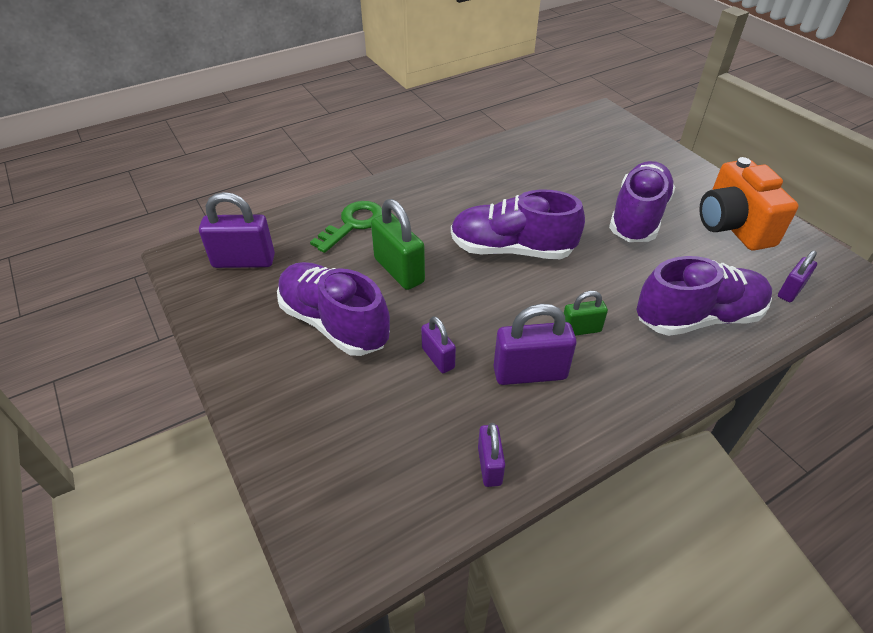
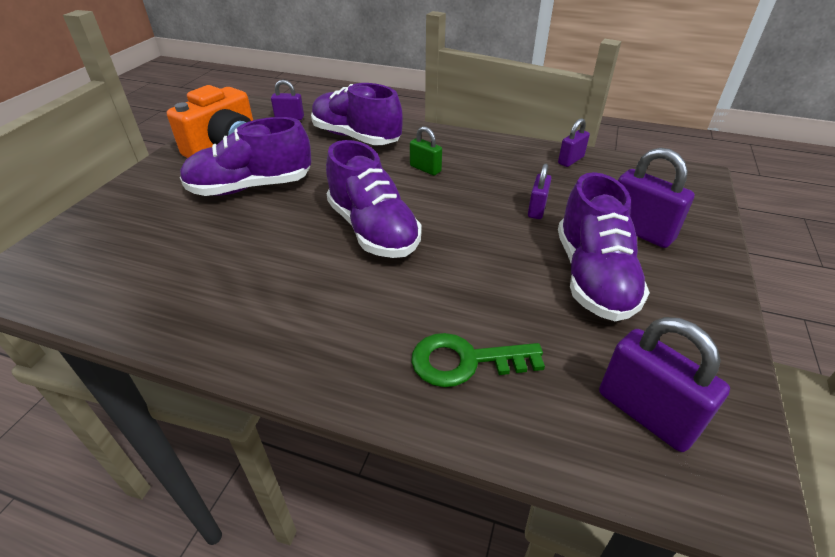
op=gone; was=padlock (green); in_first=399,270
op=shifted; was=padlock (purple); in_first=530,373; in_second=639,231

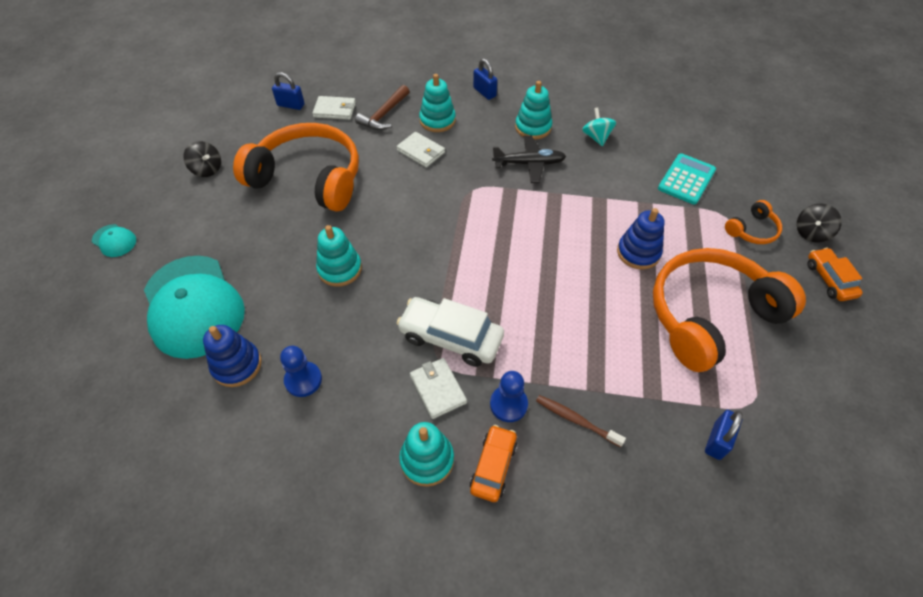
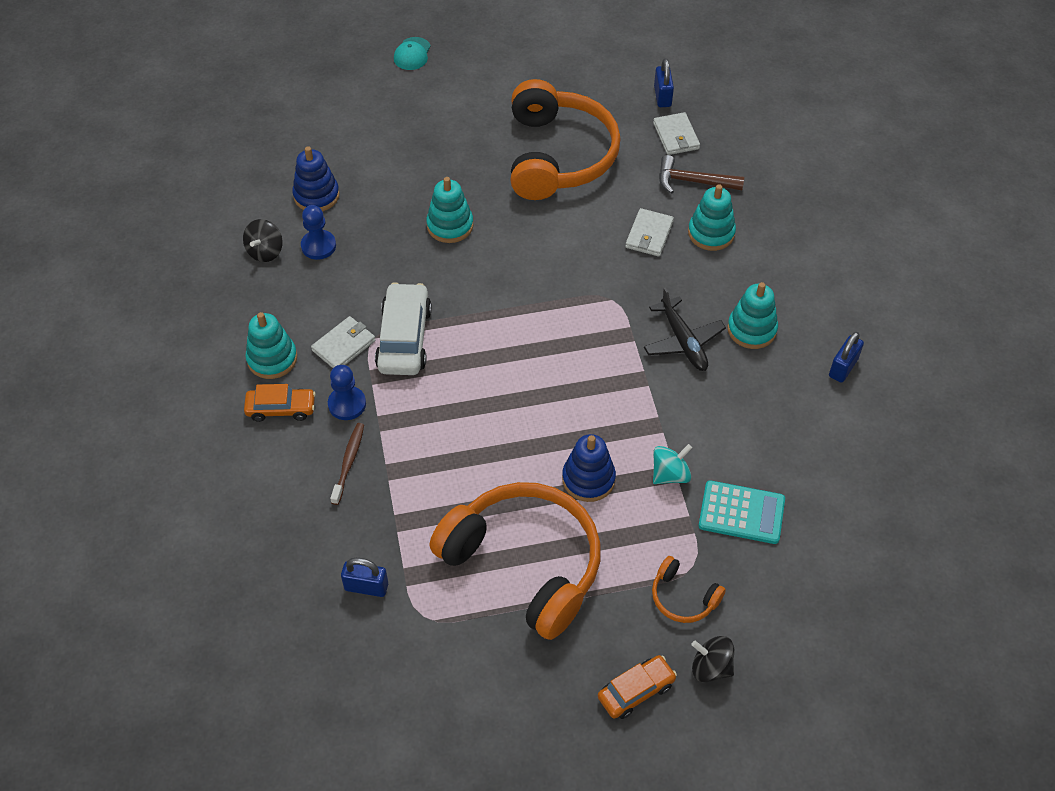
op=shifted; was=padlock (blue); in_first=484,92; in_second=843,368
op=shifted; was=spinning top (turquoise); in_first=596,137; in_second=670,474
op=shifted; was=spinning top (black); in_first=207,169; in_second=265,251
op=gone; was=cap (turquoise); in_first=193,306

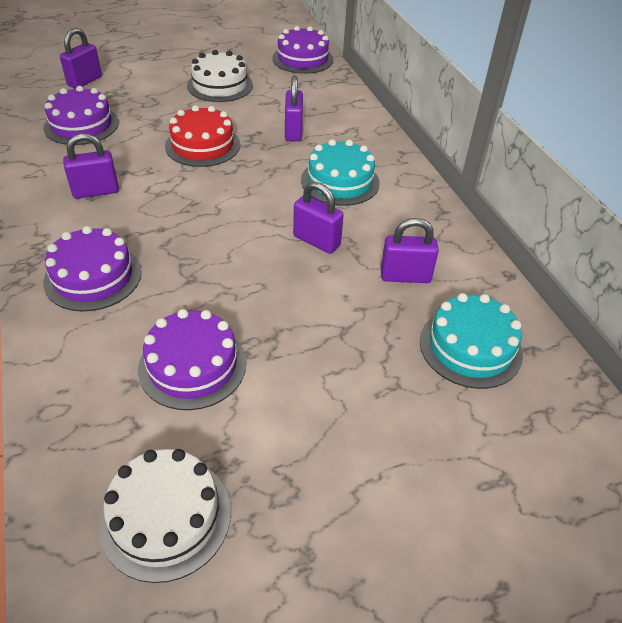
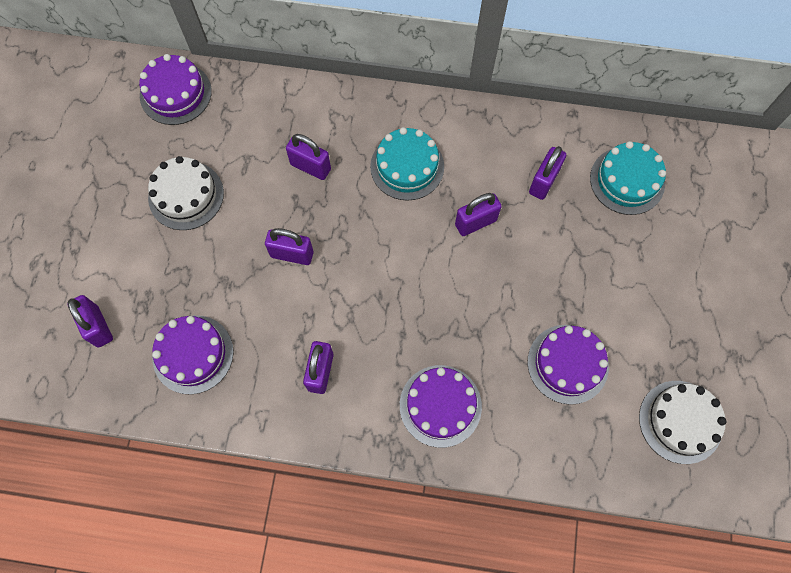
op=swapped; was=cake (red); now=padlock (purple); in_first=202,145; in_second=292,254

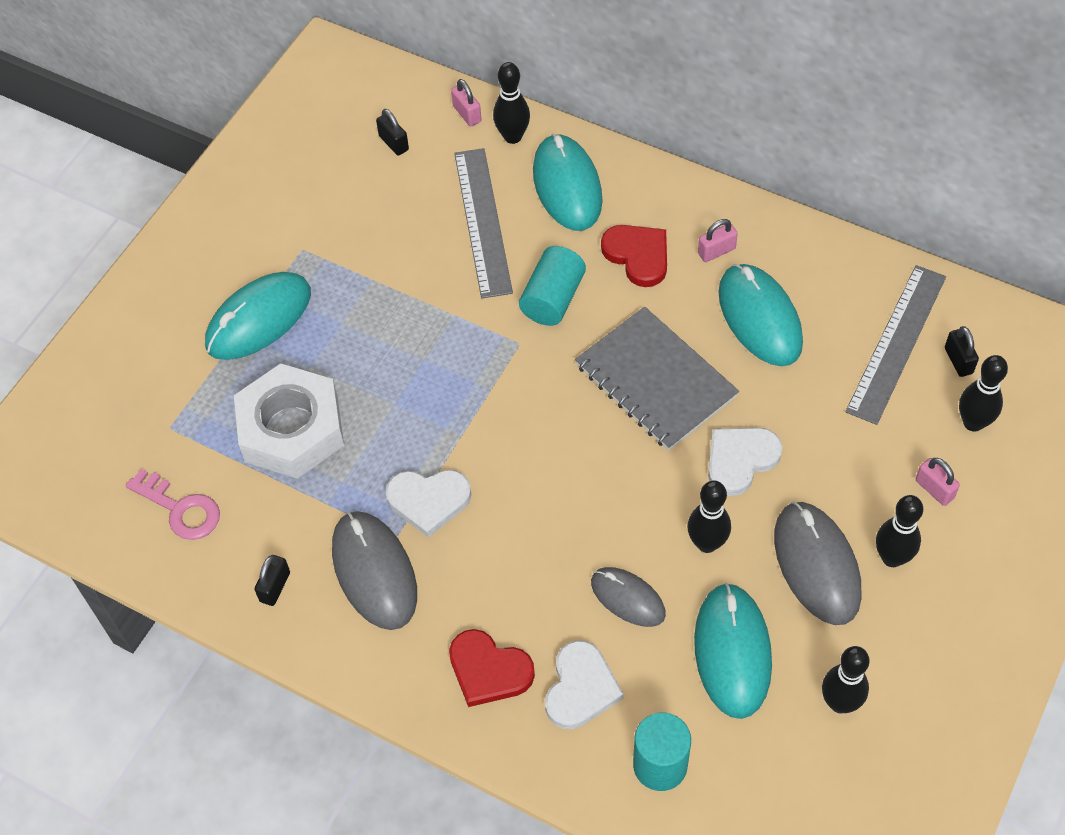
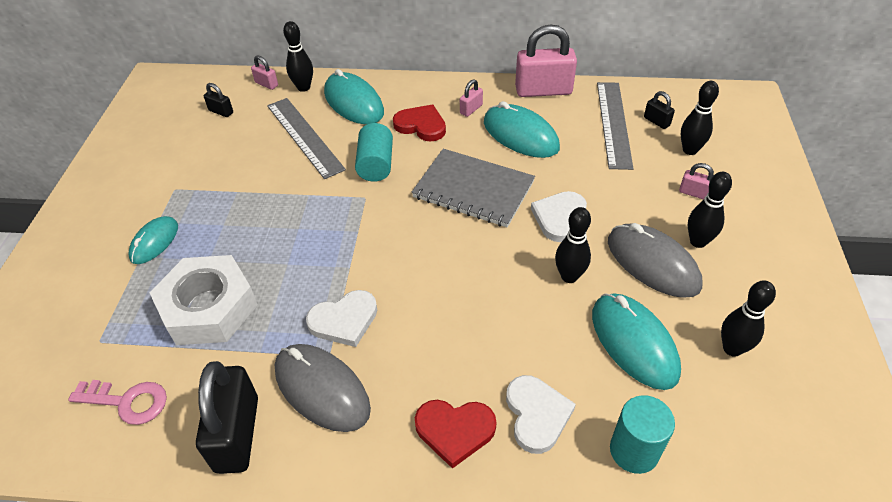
op=scaled; was=mouse (turquoise); in_first=259,319; in_second=154,242; ratio=0.62
op=scaled; was=padlock (black); in_first=275,587; in_second=237,434; ratio=2.17
op=gone; was=mouse (grey); in_first=628,598
op=new; now=padlock (pink); in_second=543,90

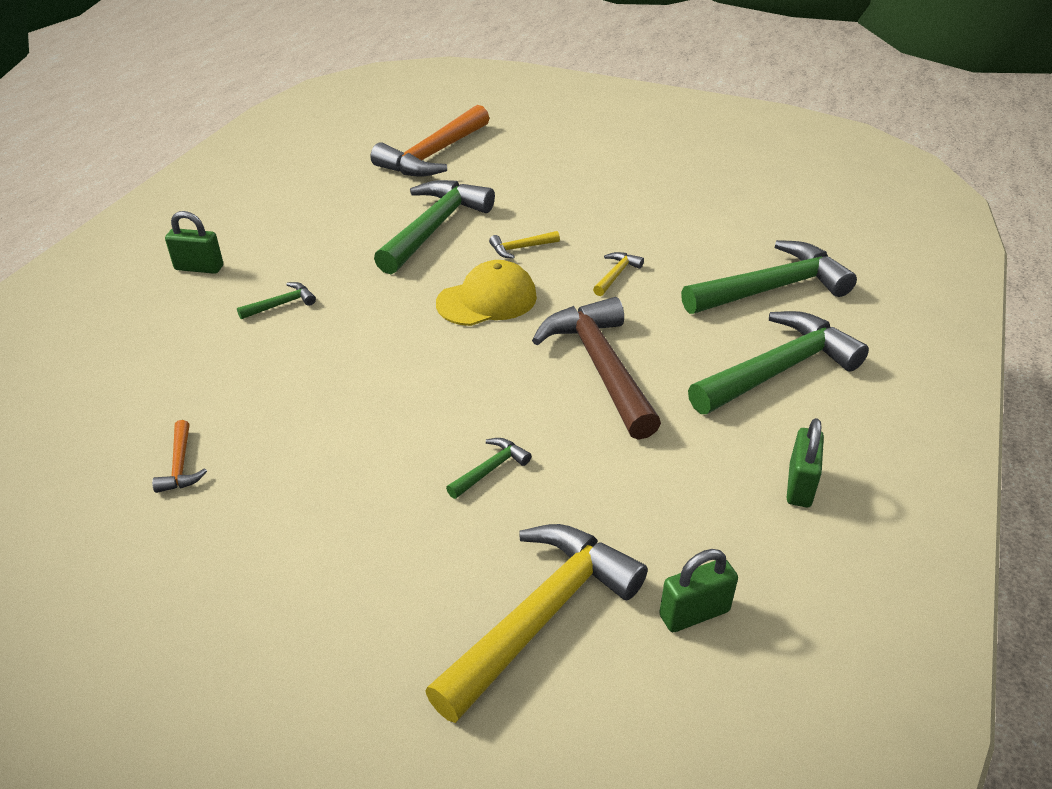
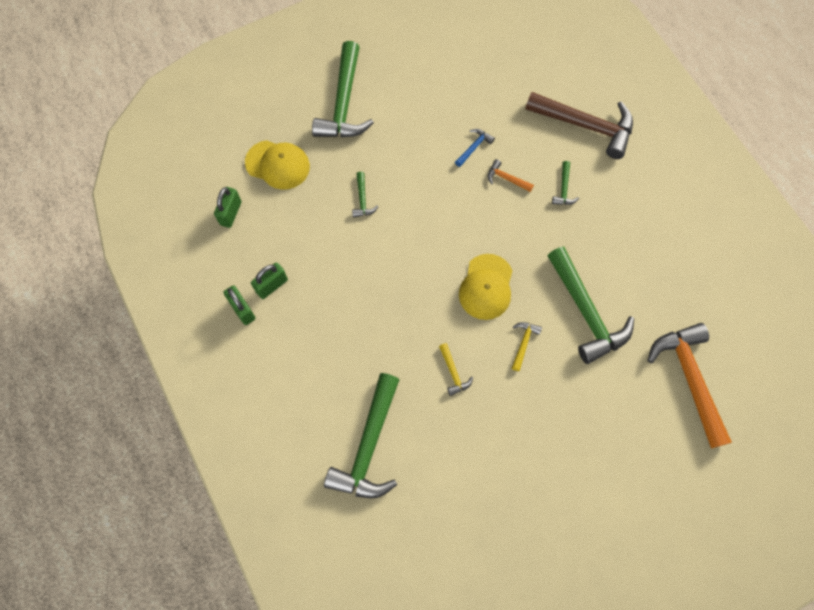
op=shifted; was=padlock (green); in_first=199,268; in_second=272,285
op=shifted; was=hammer (brown); in_first=600,366; in_second=586,126
op=shifted; was=hammer (green); in_first=778,369; in_second=344,103
op=shifted; was=hammer (orange); in_first=180,466; in_second=506,178
op=swapped; was=hammer (yellow); now=cap (yellow); in_first=541,615; in_second=278,165
op=new; now=hammer (blue); in_second=474,147

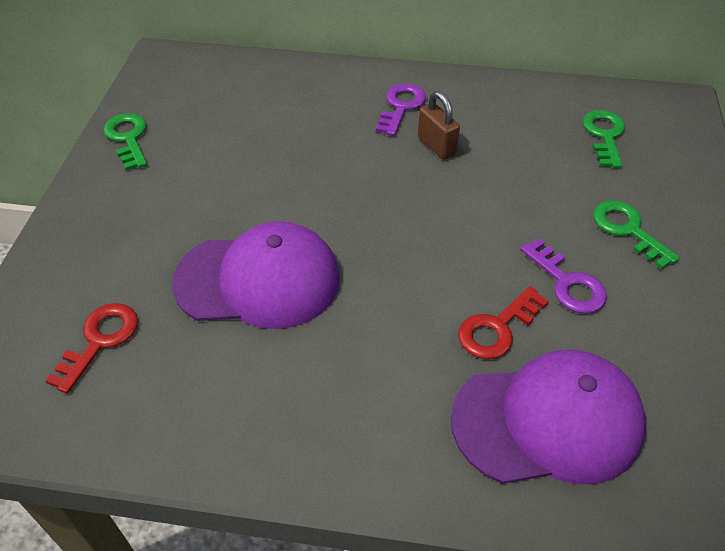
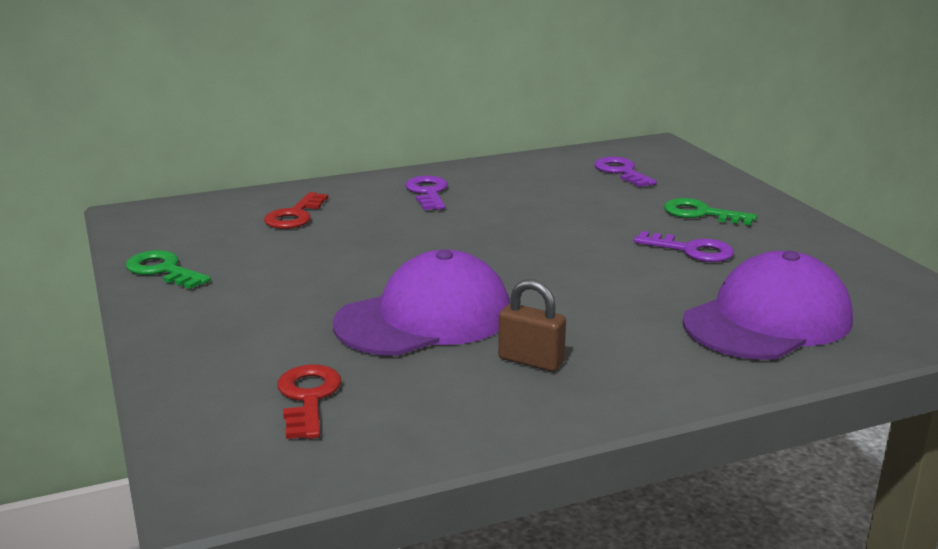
op=shifted; was=padlock (brown); in_first=436,146; in_second=531,361
op=repainted; was=key (green); now=key (purple); in_first=604,135; in_second=621,172
op=shifted; was=key (red); in_first=497,328; in_second=295,216

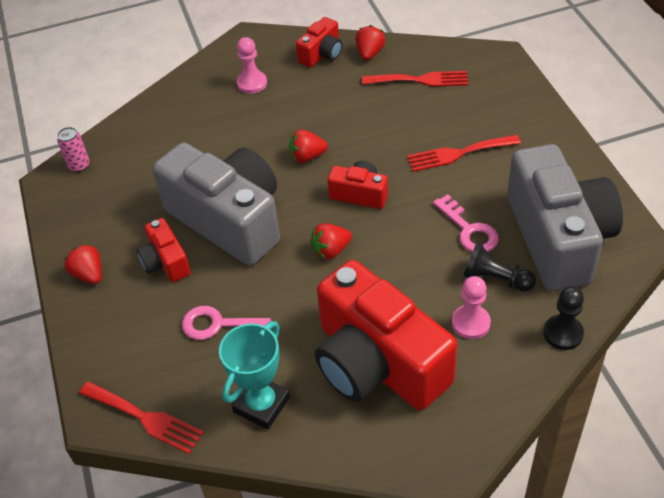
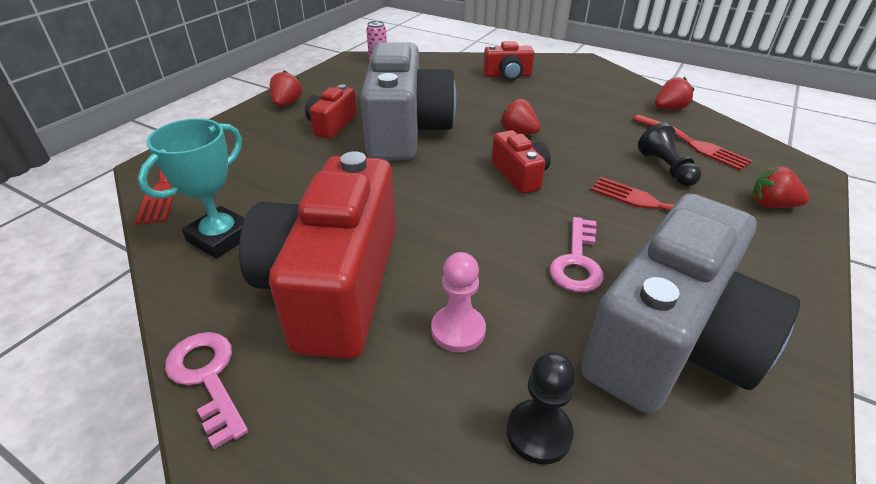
op=shifted; was=camera (red); in_first=322,54; in_second=507,75
op=gone; was=pawn (pink); in_first=252,83
op=shifted; was=strawberry (red); in_first=331,250; in_second=771,205
op=shifted; was=pawn (black); in_first=495,278; in_second=666,168
op=shifted; was=key (pink); in_first=218,325; in_second=207,378
op=rotated; was=trophy (turquoise); in_first=261,405; in_second=221,237; clockwise=-45

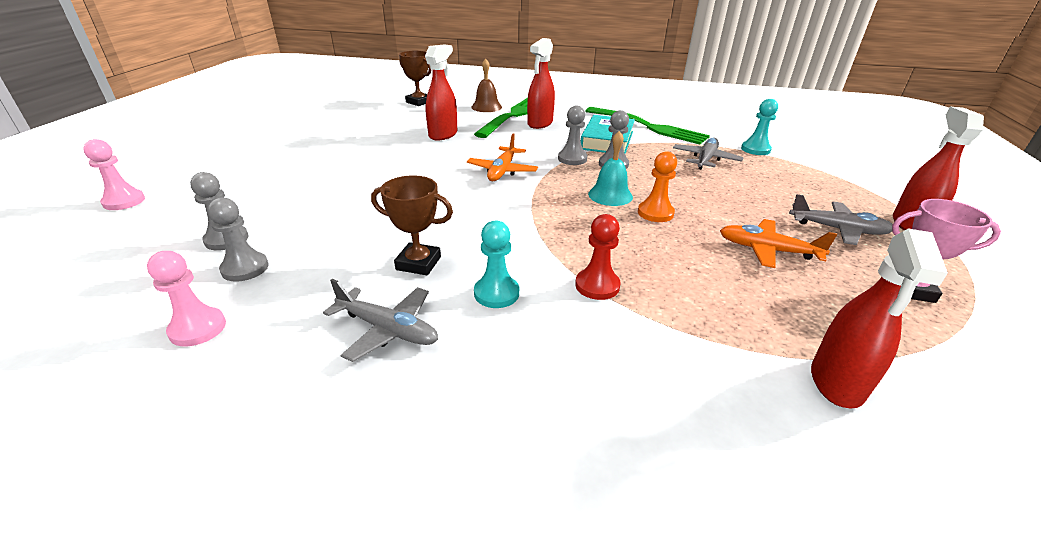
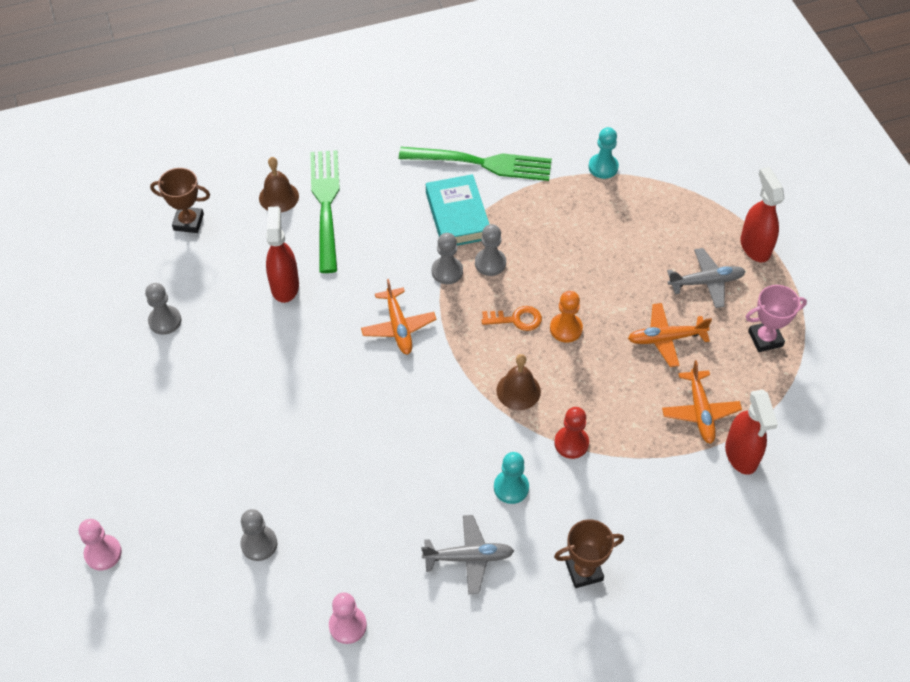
op=gone; was=spray bottle (red); in_first=540,123
op=swapped; was=bell (turquoise); now=key (orange); in_first=610,195; in_second=516,319
op=gone; was=plane (grey); in_first=705,160
op=shifted; was=trophy (brown); in_first=418,263; in_second=584,571
op=shifted; was=pawn (grey); in_first=245,268; in_second=165,321
op=new; now=bell (brown); in_second=518,391
op=new; now=plane (orange); in_second=700,411

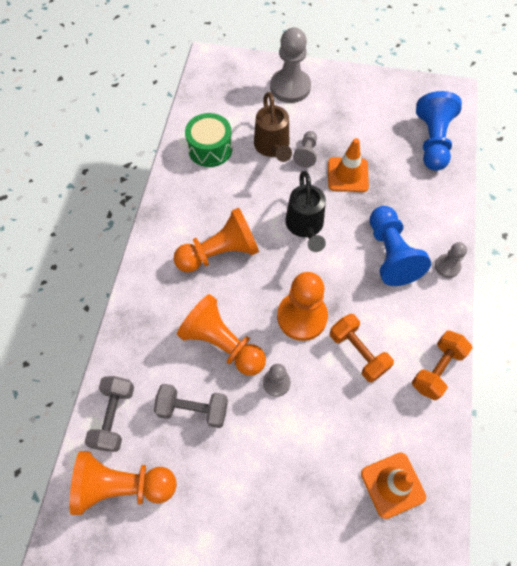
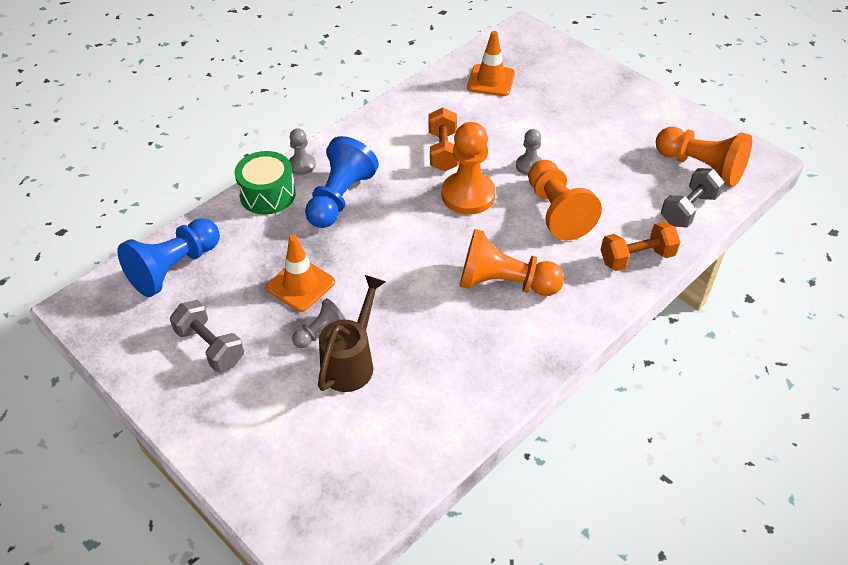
op=gone; was=pawn (grey); in_first=290,87
op=shifted; was=drum (green); in_first=210,149; in_second=267,194
op=gone; was=watering can (black); in_first=305,227
op=shifted; was=dumbbell (orange); in_first=437,369; in_second=636,258
op=shifted; was=dumbbell (grey); in_first=193,409; in_second=210,347

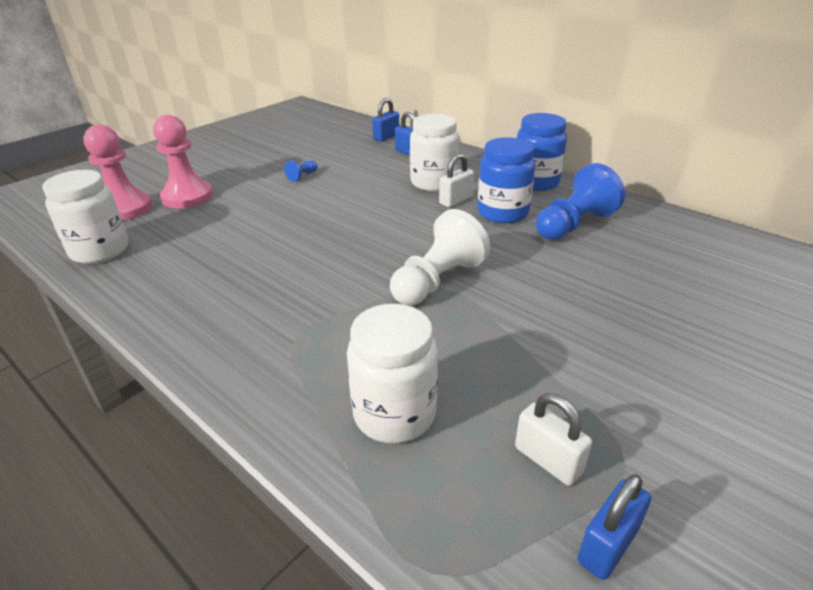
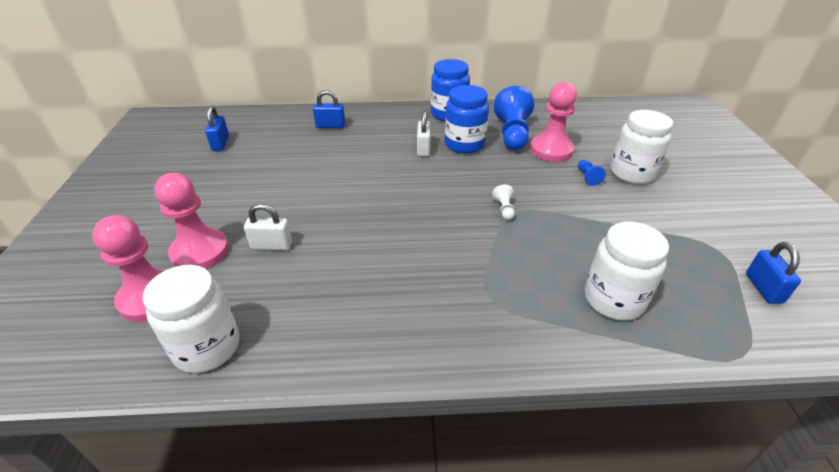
op=shifted; was=padlock (blue); in_first=386,137; in_second=220,143
op=shifted; was=jar (white); in_first=433,183; in_second=632,173
op=shifted; was=pawn (blue); in_first=302,176; in_second=587,177
op=scaled; was=pawn (white); in_first=437,281; in_second=504,209; ratio=0.43
op=shifted; was=padlock (white); in_first=548,460; in_second=271,245
op=new; now=pawn (pink); in_second=551,150

